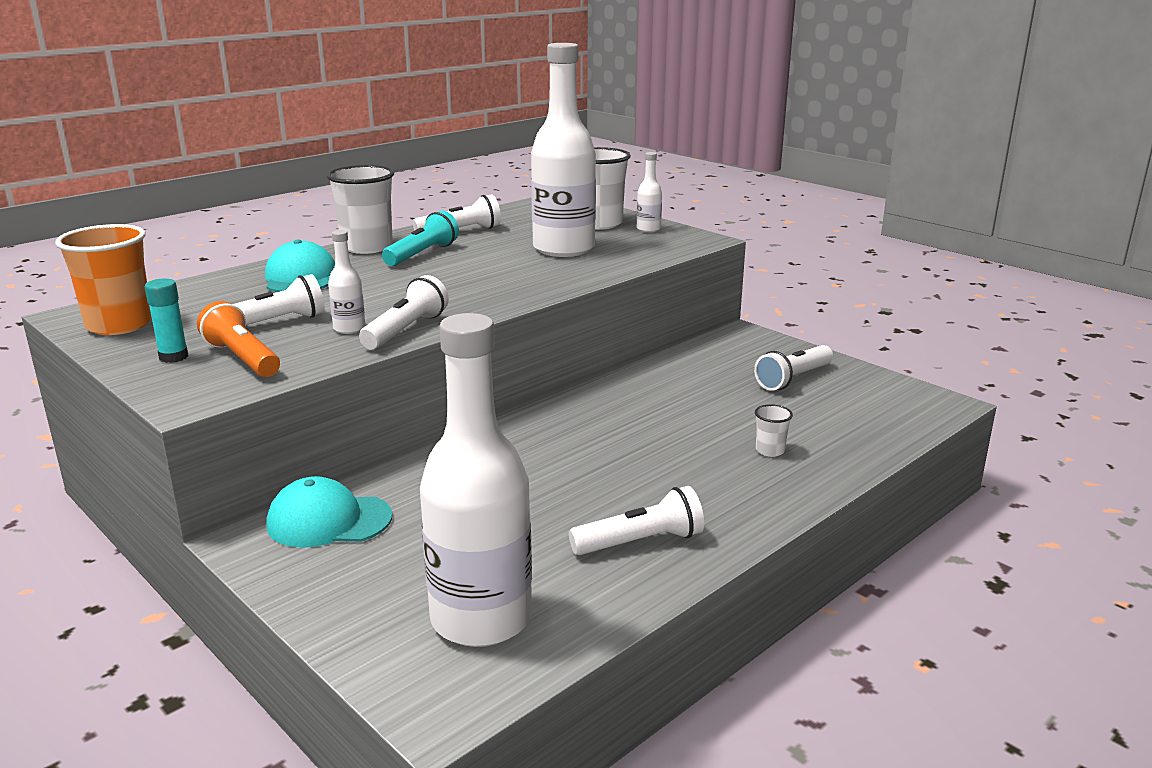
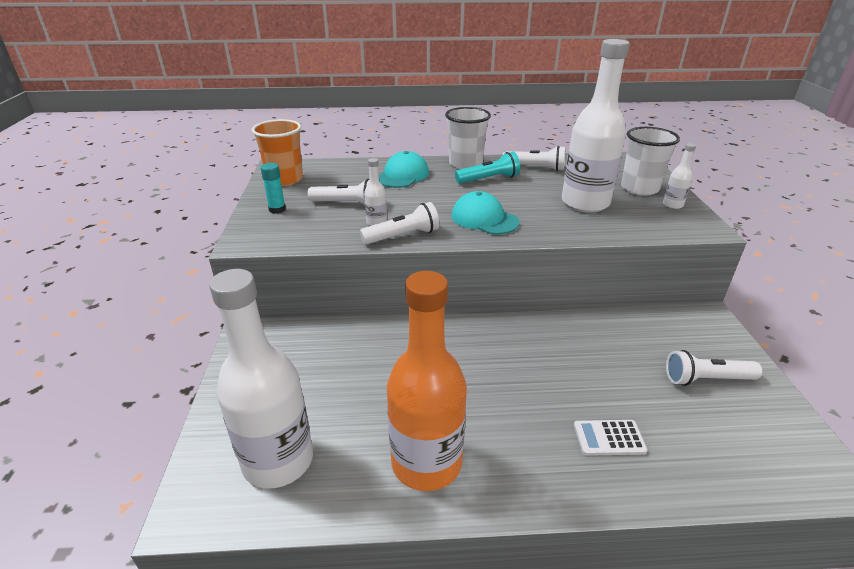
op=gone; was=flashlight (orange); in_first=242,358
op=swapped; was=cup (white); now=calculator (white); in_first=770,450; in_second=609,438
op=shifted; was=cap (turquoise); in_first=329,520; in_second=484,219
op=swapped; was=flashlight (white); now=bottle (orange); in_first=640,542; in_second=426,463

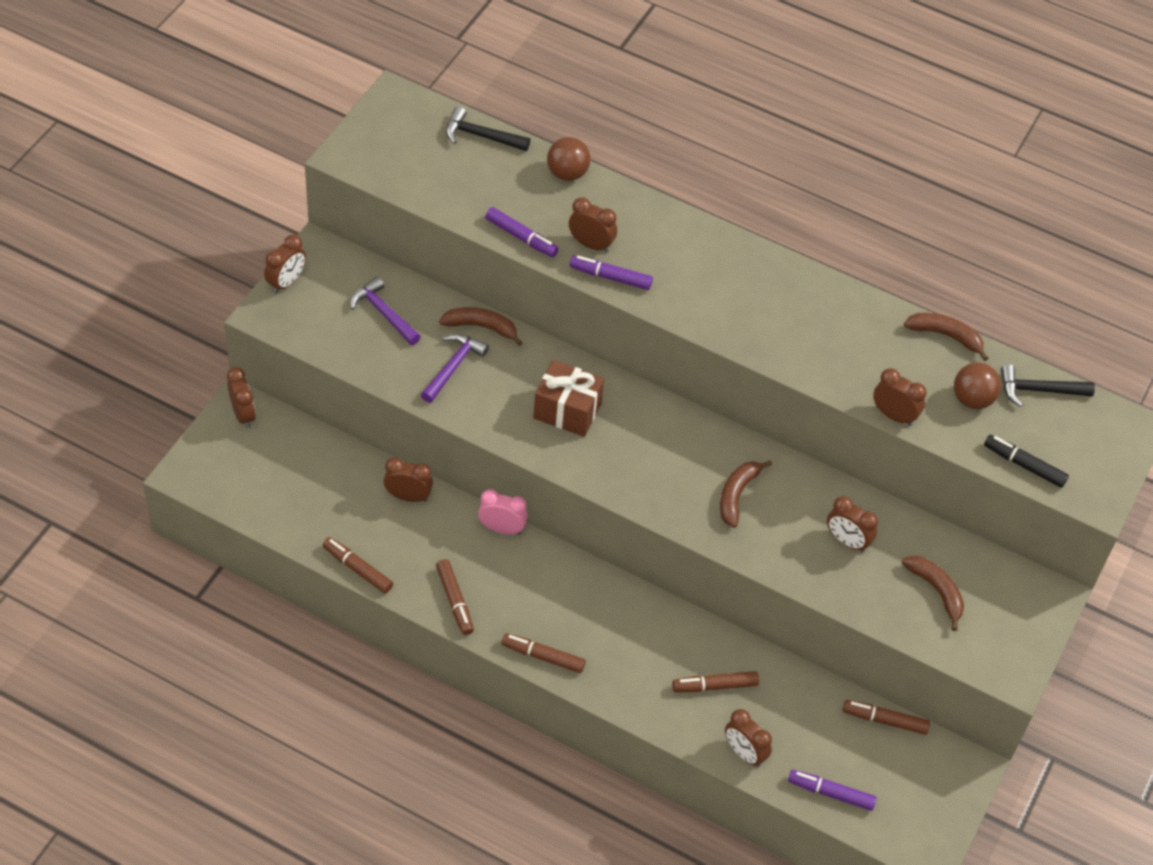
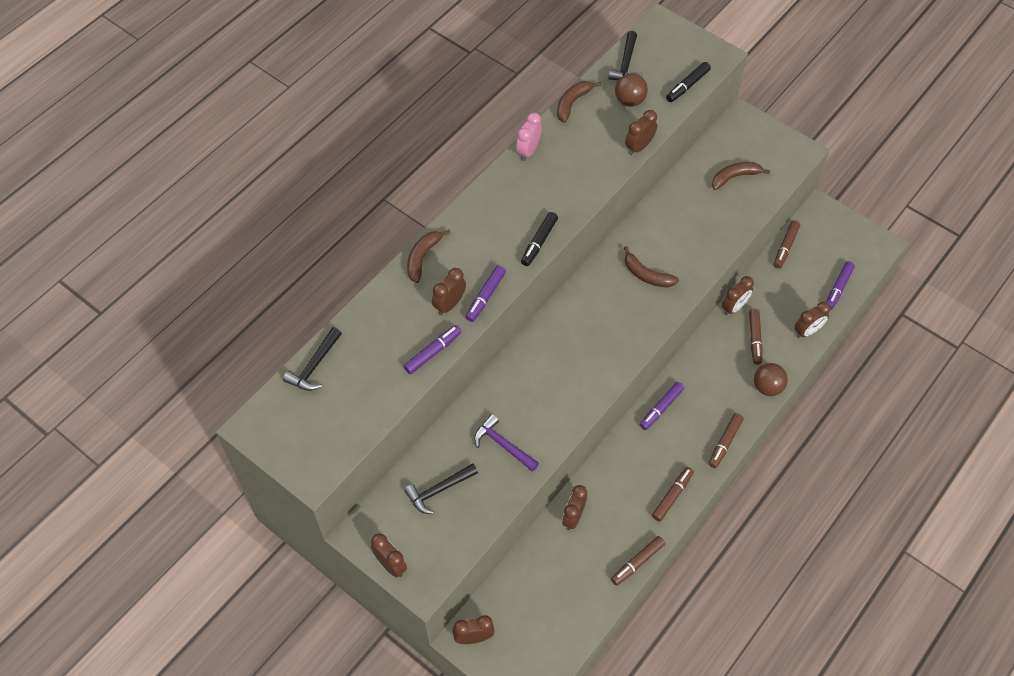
op=shifted; was=ball (brown); in_first=567,173; in_second=767,387
op=repainted; was=hammer (purple); now=hammer (black); in_first=383,313; in_second=438,490
op=shifted; was=banana (brown); in_first=481,327; in_second=423,257
op=gone; was=gift (brown); in_first=567,411
op=shifted; was=clock (pink); in_first=502,528; in_second=528,151
op=shifted; was=clock (brown); in_first=847,541; in_second=734,307
op=rotated; was=marker (brown); in_first=454,601; in_second=672,496; clockwise=-45
op=new; now=marker (black); in_second=539,242
op=new; now=marker (purple); in_second=661,408

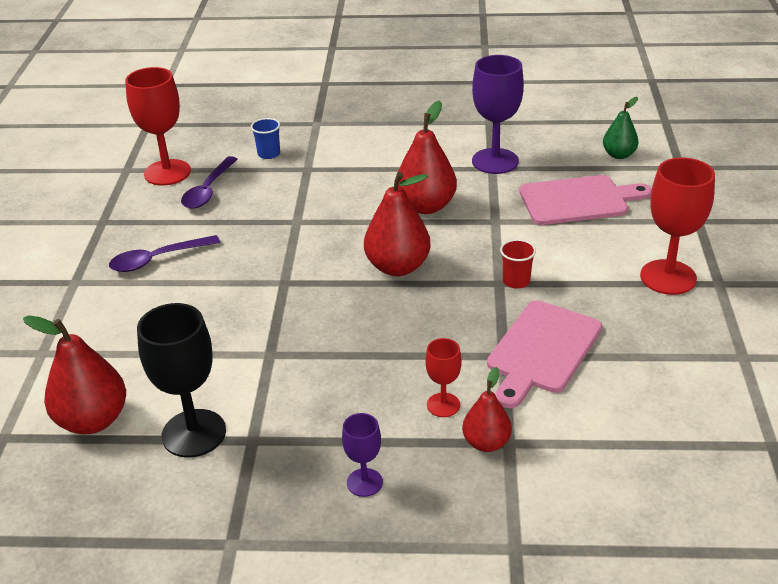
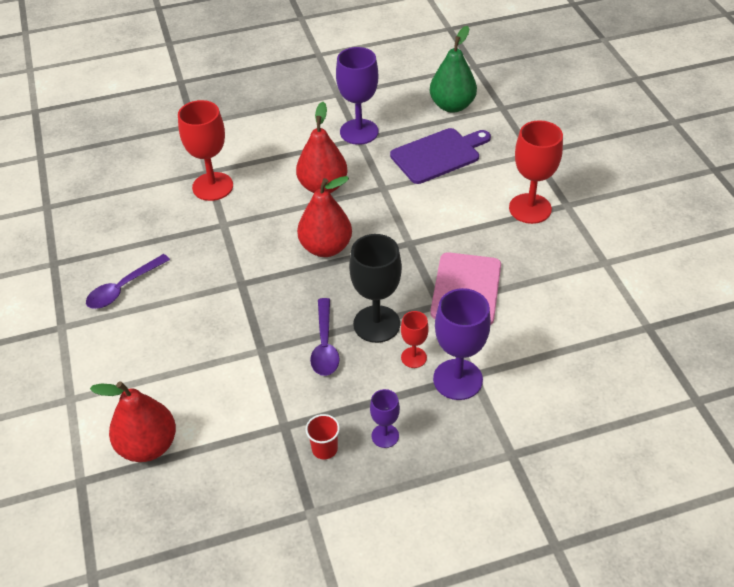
op=shifted; was=goblet (red); in_first=167,172; in_second=212,186
op=scaled; was=pear (green); in_first=619,155; in_second=452,106; ratio=1.66
op=gone; was=cup (blue); in_first=269,154
op=shifted; was=spoon (purple); in_first=208,190; in_second=325,345
op=repainted; was=cutting board (pink); now=cutting board (purple); in_first=578,200; in_second=438,155
op=shifted; was=cup (red); in_first=516,281; in_second=324,449
op=shifted; was=goblet (black); in_first=194,433; in_second=376,324
op=swapped; was=pear (red); now=goblet (purple); in_first=486,443; in_second=457,379

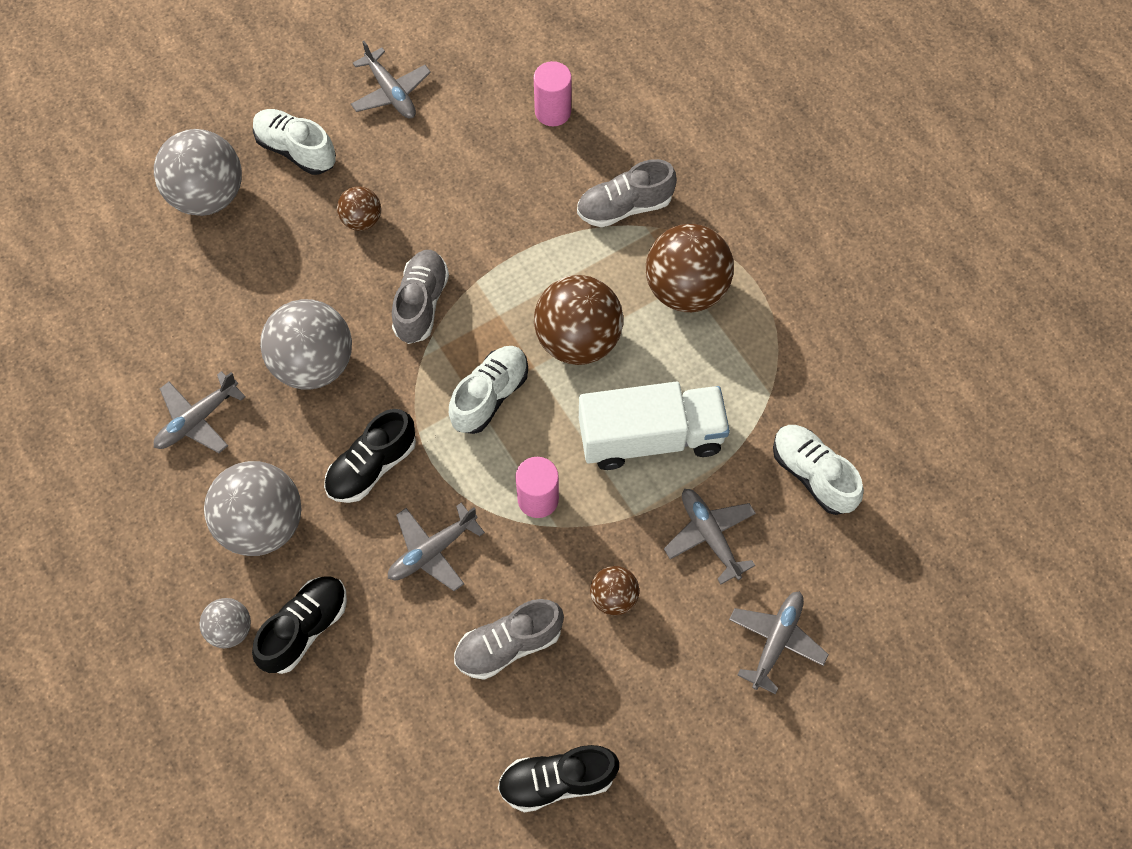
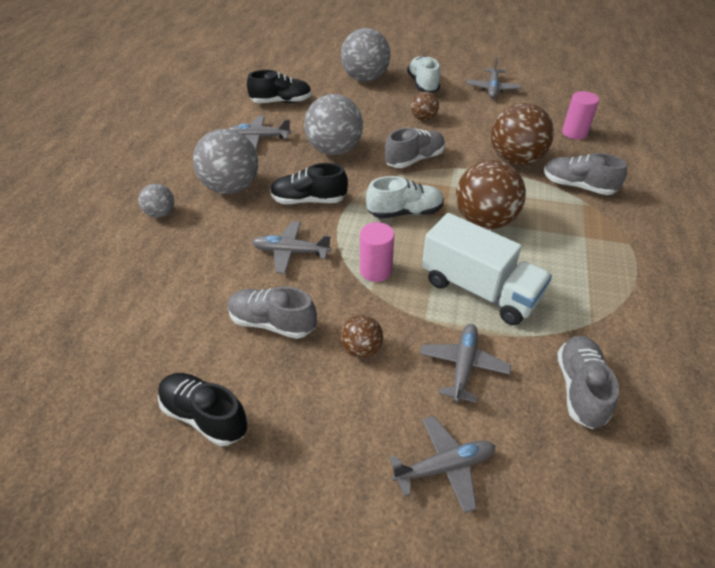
op=shifted; was=ball (brown); in_first=686,289; in_second=515,160
op=repainted; was=shoe (white); now=shoe (grey); in_first=813,474; in_second=580,389
op=shifted; was=shoe (black); in_first=305,628; in_second=281,102

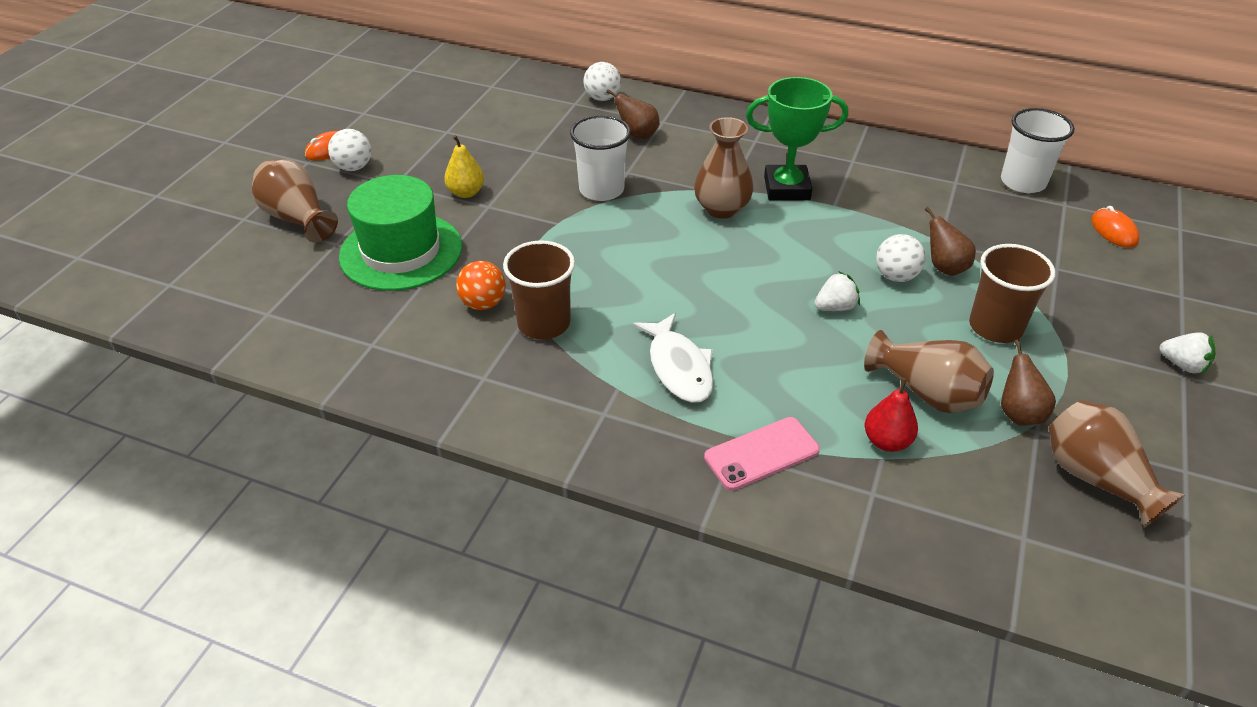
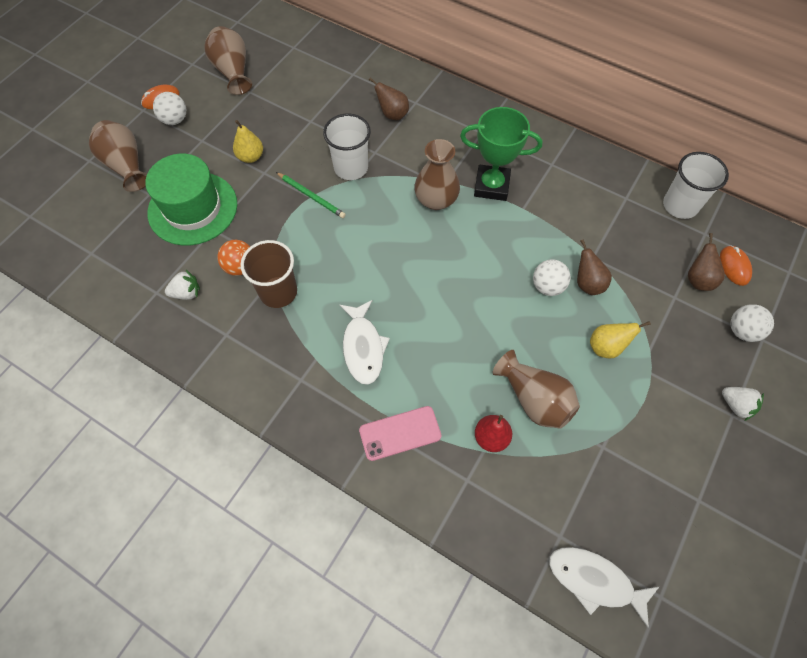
op=shifted; was=ball (white); in_first=602,98; in_second=742,331
op=swapped; was=cup (brown); now=pear (yellow); in_first=995,327; in_second=606,347
op=shifted; was=strawberry (white); in_first=835,307; in_second=186,293
op=shifted; was=pear (brown); in_first=1018,414; in_second=698,279
op=shifted; was=vase (brown); in_first=1096,478; in_second=233,72
op=new; now=pencil (green); in_second=311,196
op=new; now=fish (white); in_second=594,581

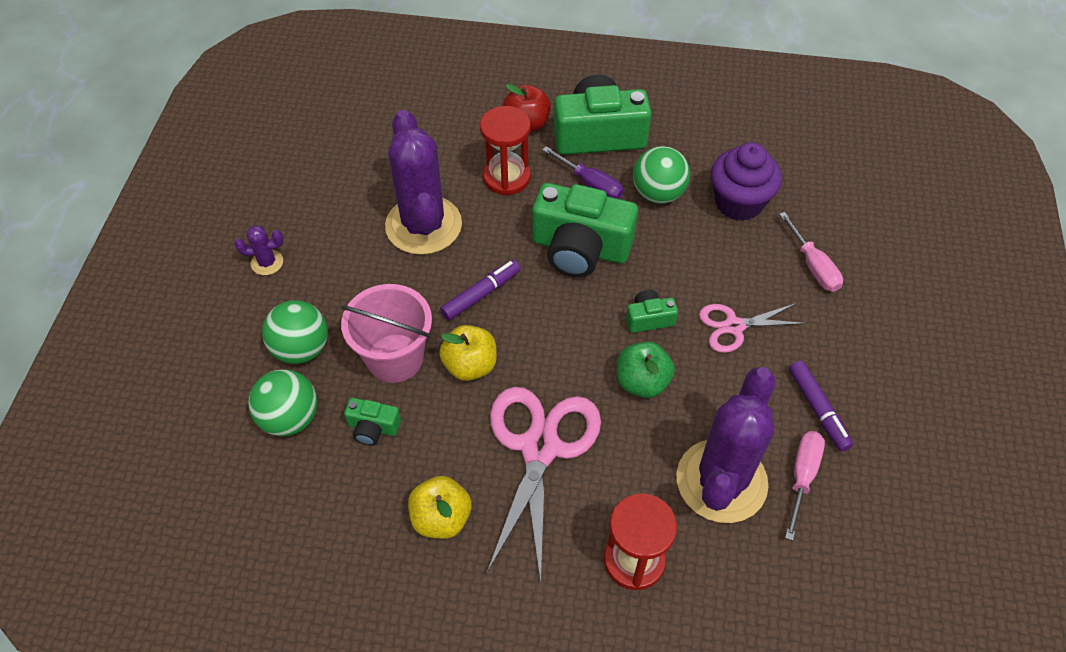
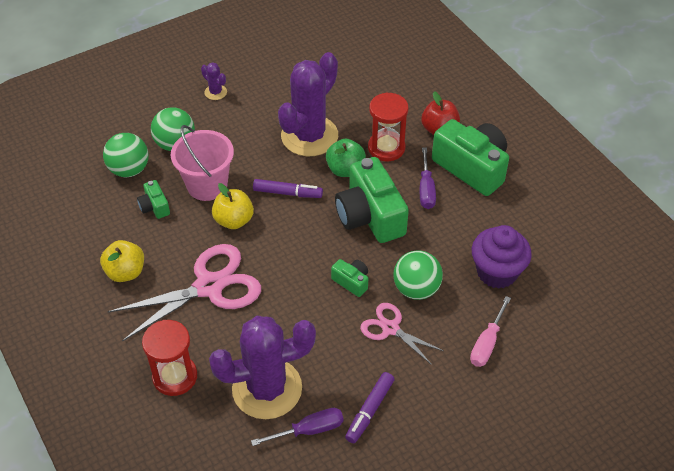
op=shifted; was=ball (green); in_first=658,194; in_second=416,289
op=shifted; was=apple (green); in_first=642,382; in_second=345,170
op=repainted; was=screwdriver (pink); now=screwdriver (purple); in_first=802,477; in_second=309,430

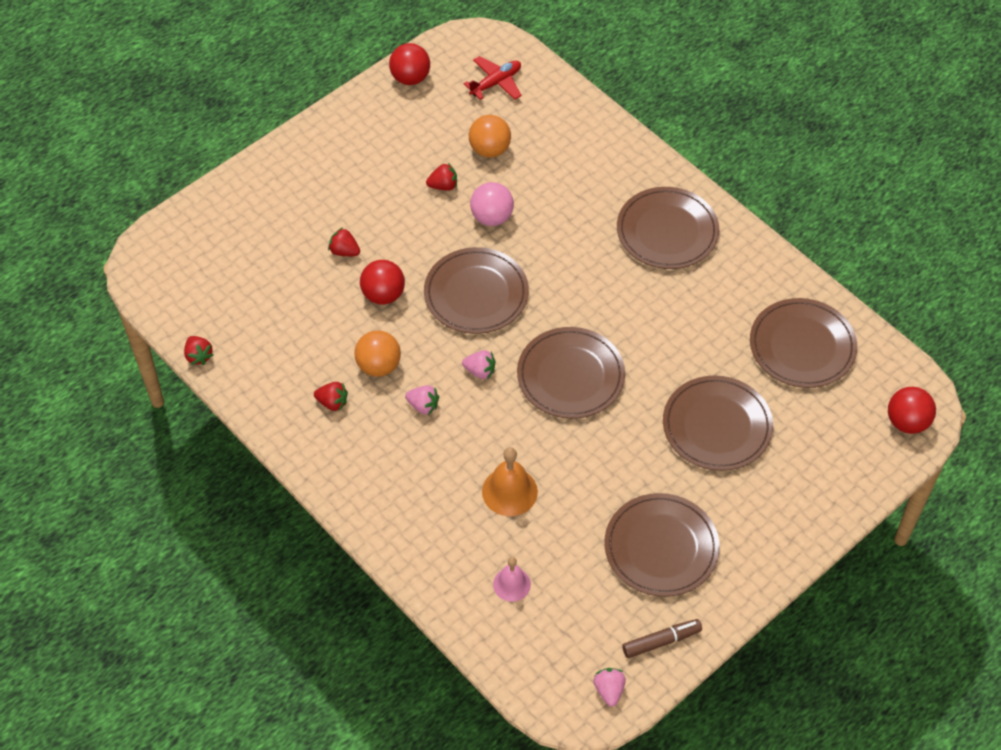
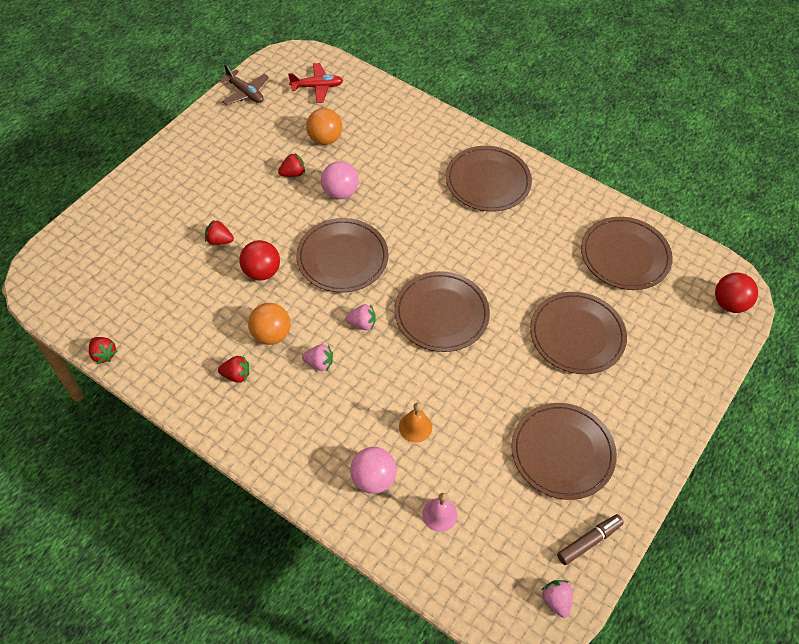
op=swapped; was=ball (red); now=plane (brown); in_first=410,78; in_second=245,93
op=rotated; was=plane (red); in_first=496,83; in_second=317,87; clockwise=45
op=scaled; was=bell (orange); in_first=509,491; in_second=415,427; ratio=0.66
op=new; now=ball (pink); in_second=373,479

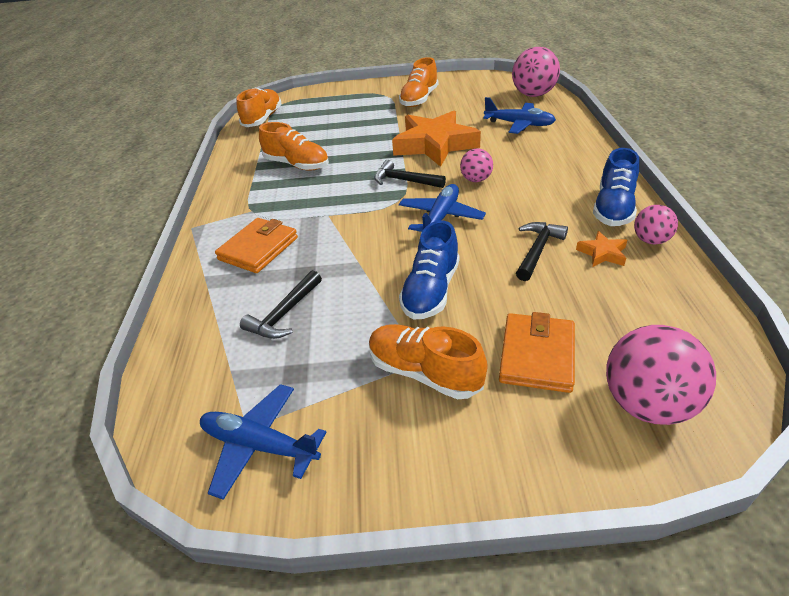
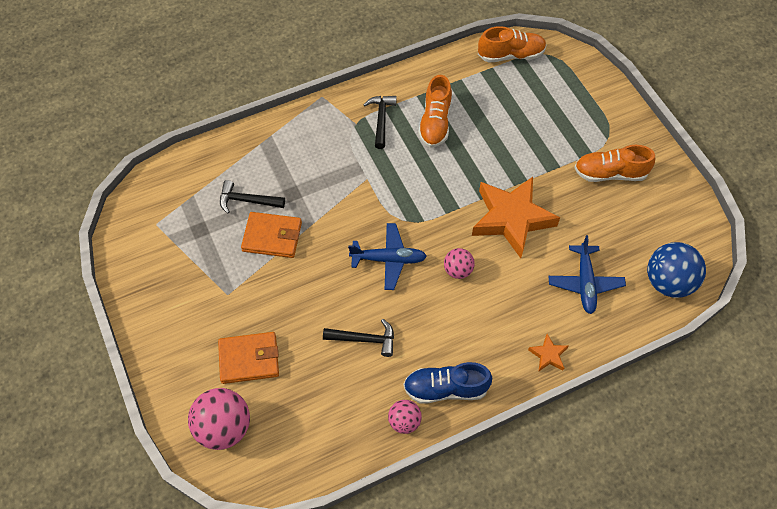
op=repainted; was=ball (pink); now=ball (blue); in_first=533,95; in_second=668,282
op=shifted; was=hammer (black); in_first=404,181; in_second=381,119
op=shifted; was=wallet (orange); in_first=258,249; in_second=272,237
op=gone; was=shoe (blue); in_first=431,291
op=shifted; was=star (orange); in_first=602,253; in_second=548,355
op=gone; was=shoe (orange); in_first=424,372
op=gone; was=plane (blue); in_first=259,445

